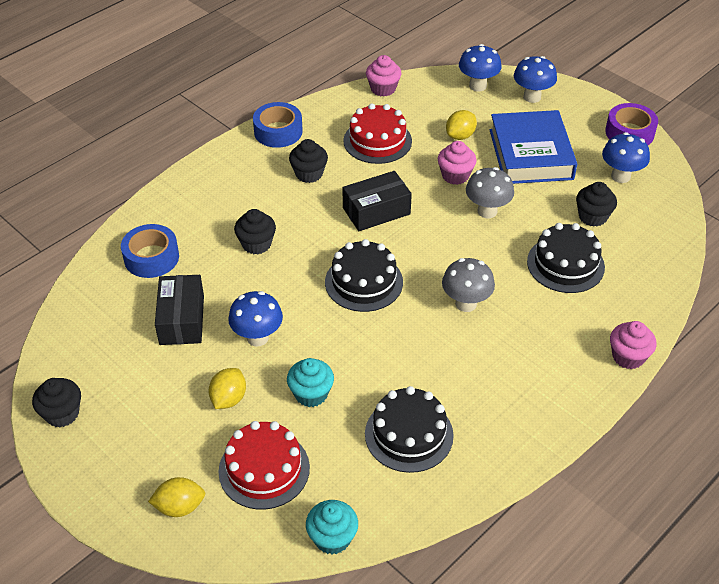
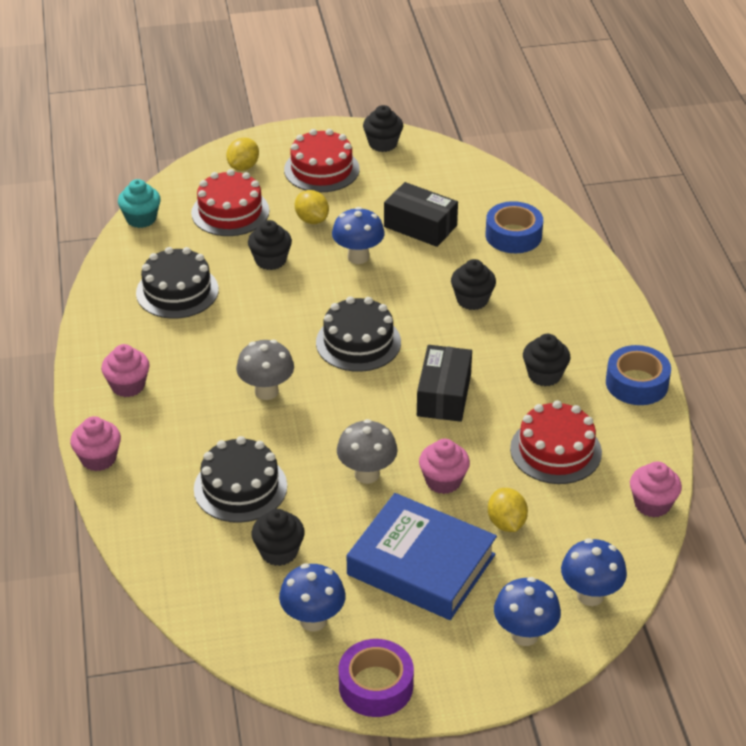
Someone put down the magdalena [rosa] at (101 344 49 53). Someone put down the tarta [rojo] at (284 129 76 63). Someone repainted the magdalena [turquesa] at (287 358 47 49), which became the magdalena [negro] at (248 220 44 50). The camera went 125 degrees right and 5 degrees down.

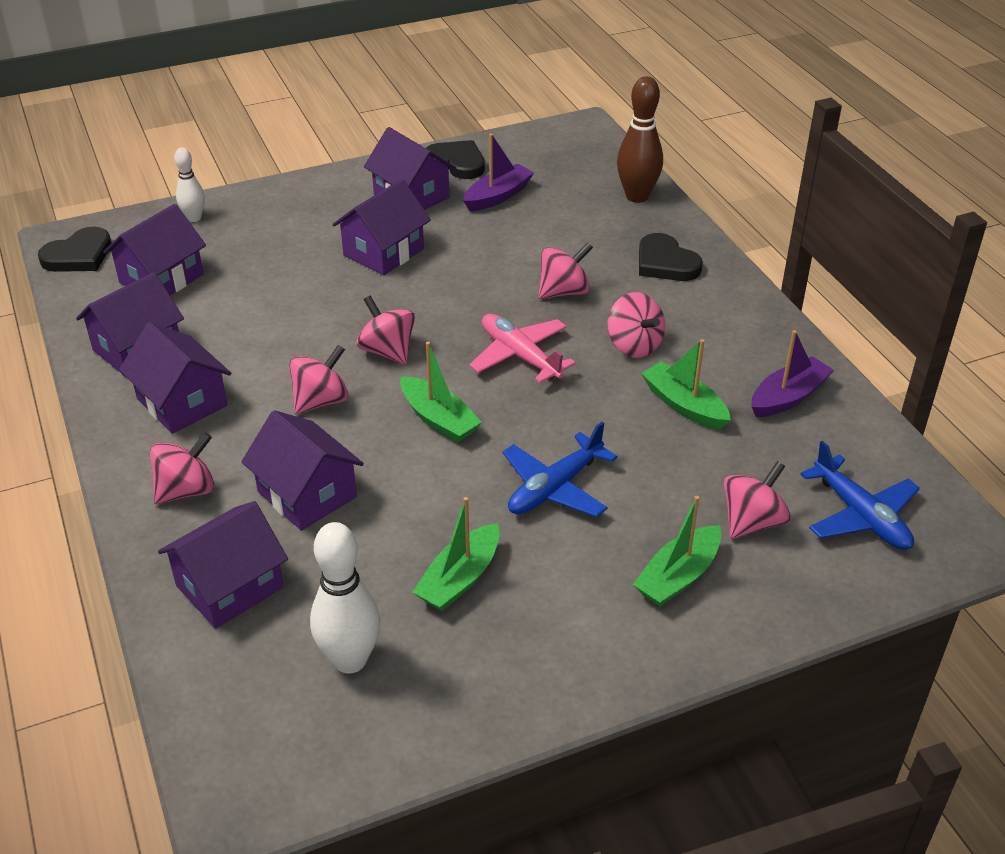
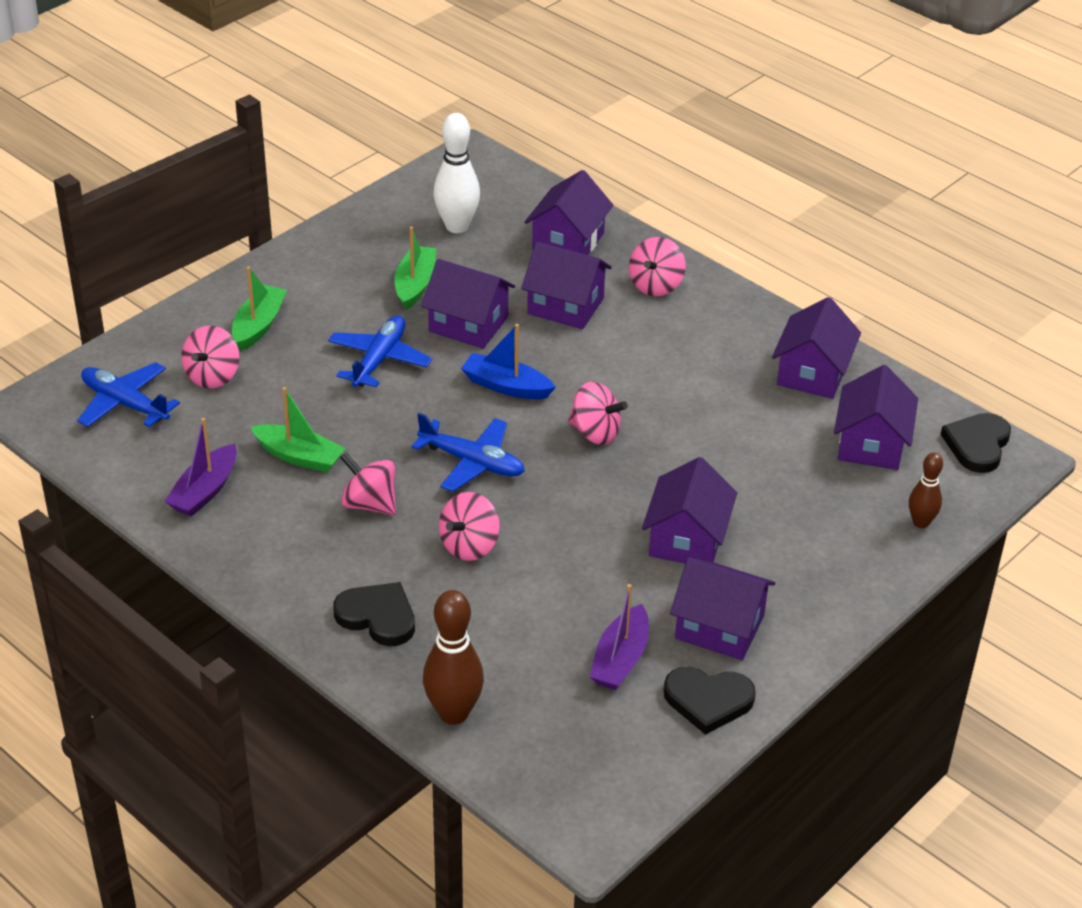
Someone took away the peonza [rosa] at (289 345 60 69). Someone carried the casa [morado] from (119 322 113 112) to (421 259 94 90). Someone repainted the bolo [blanco] at (174 147 31 75), which became the bolo [marrón] at (909 452 34 76). Someone repainted the barco [verde] at (400 342 82 101), which became the barco [azul] at (461 324 95 75). Someone repainted the avión [rosa] at (469 314 107 69), which became the avión [azul] at (411 413 114 79). The camera went 155 degrees right and 0 degrees up.

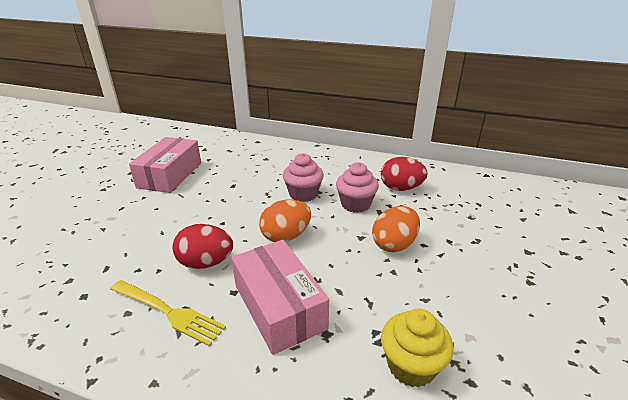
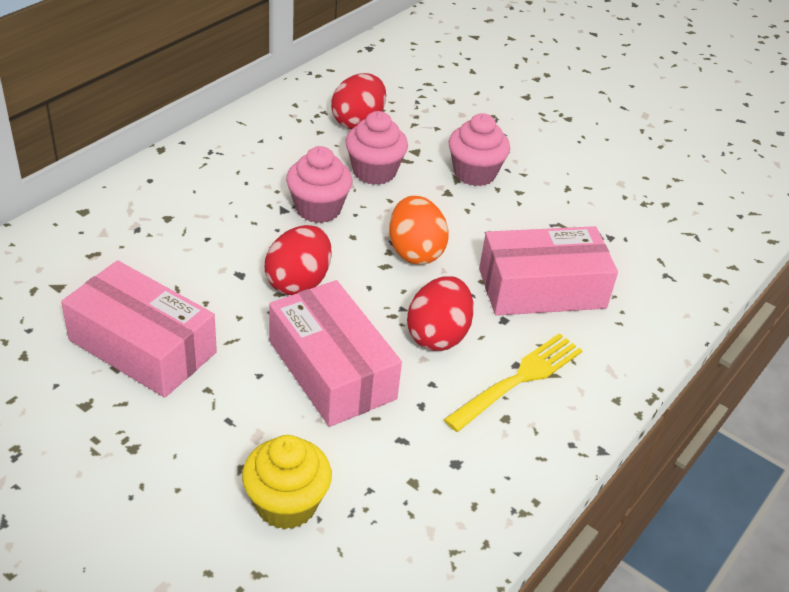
Someone put down the huevo [rojo] at (265 225 66 70). Someone put down the caja [rosa] at (269 280 133 147). Someone carried the magdalena [amarillo] from (381 309 72 79) to (242 435 90 95). Someone swapped the huevo [naranja] at (372 206 48 46) for the magdalena [rosa] at (449 113 61 73). The camera went 75 degrees left and 10 degrees up.

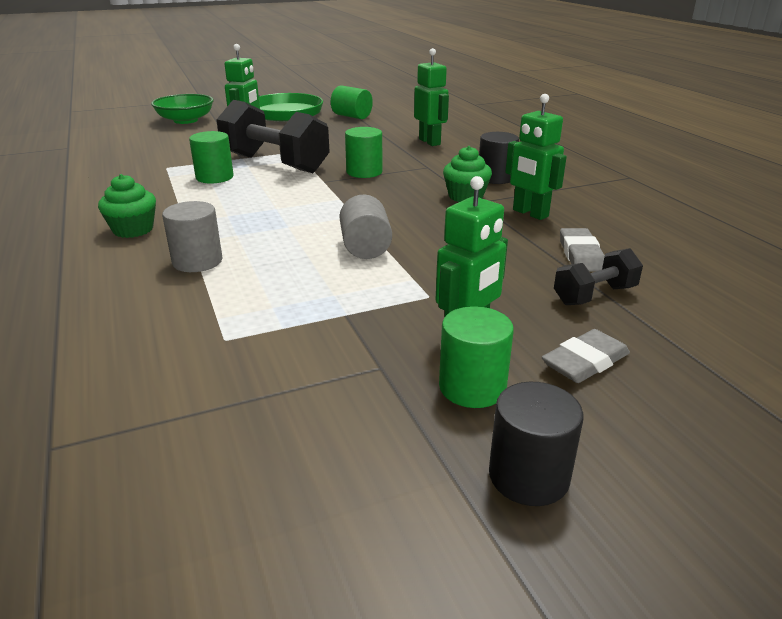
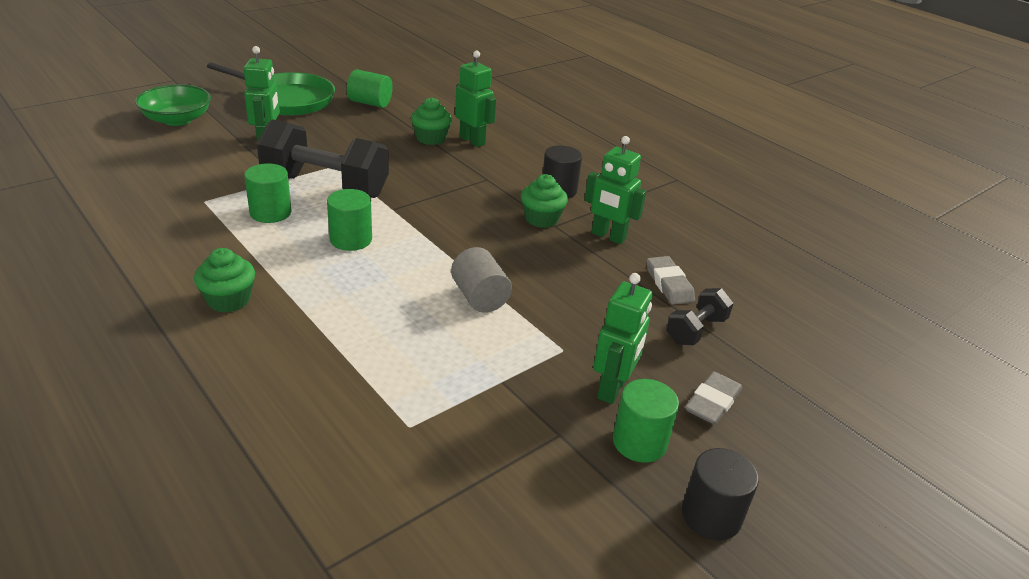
Someone took away the cilindro [gris] at (162 201 61 71). Someone put down the magdalena [verde] at (411 97 41 48). Someone carried the cilindro [verde] from (345 127 38 51) to (327 189 45 62). The camera went 20 degrees left and 5 degrees up.

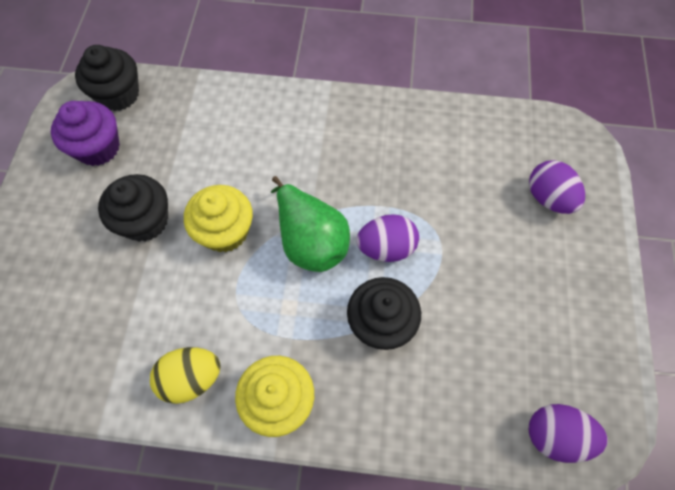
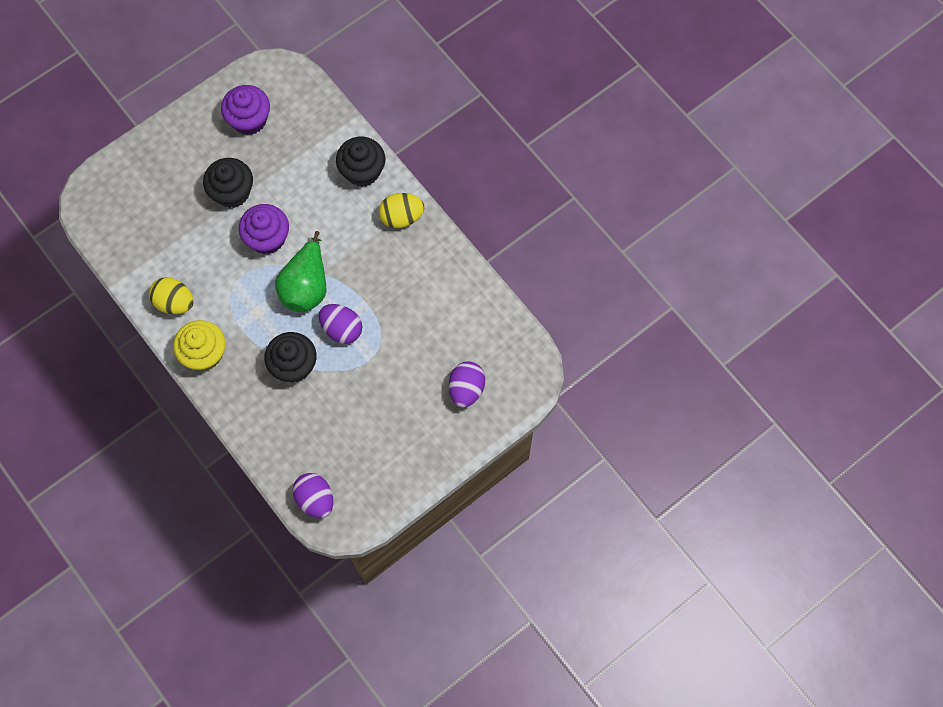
Someone put down the huevo [amarillo] at (379 193 45 35). Someone carried the magdalena [negro] from (75 45 64 66) to (336 137 49 50). Someone repainted the magdalena [amarillo] at (184 185 69 67), which became the magdalena [morado] at (239 204 50 50). The camera went 45 degrees right and 5 degrees up.

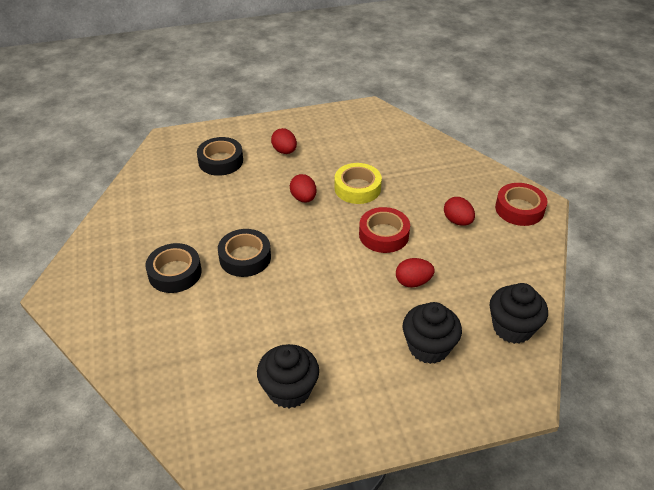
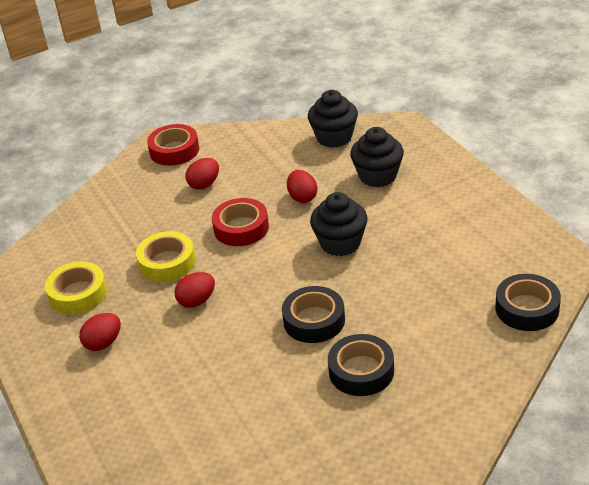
Someone put down the cinta adhesiva [amarillo] at (45 261 62 54). Someone carried the cinta adhesiva [negro] from (197 137 46 39) to (495 274 66 57). Someone carried the magdalena [negro] from (257 344 62 65) to (310 192 58 64). The camera went 100 degrees left and 5 degrees down.

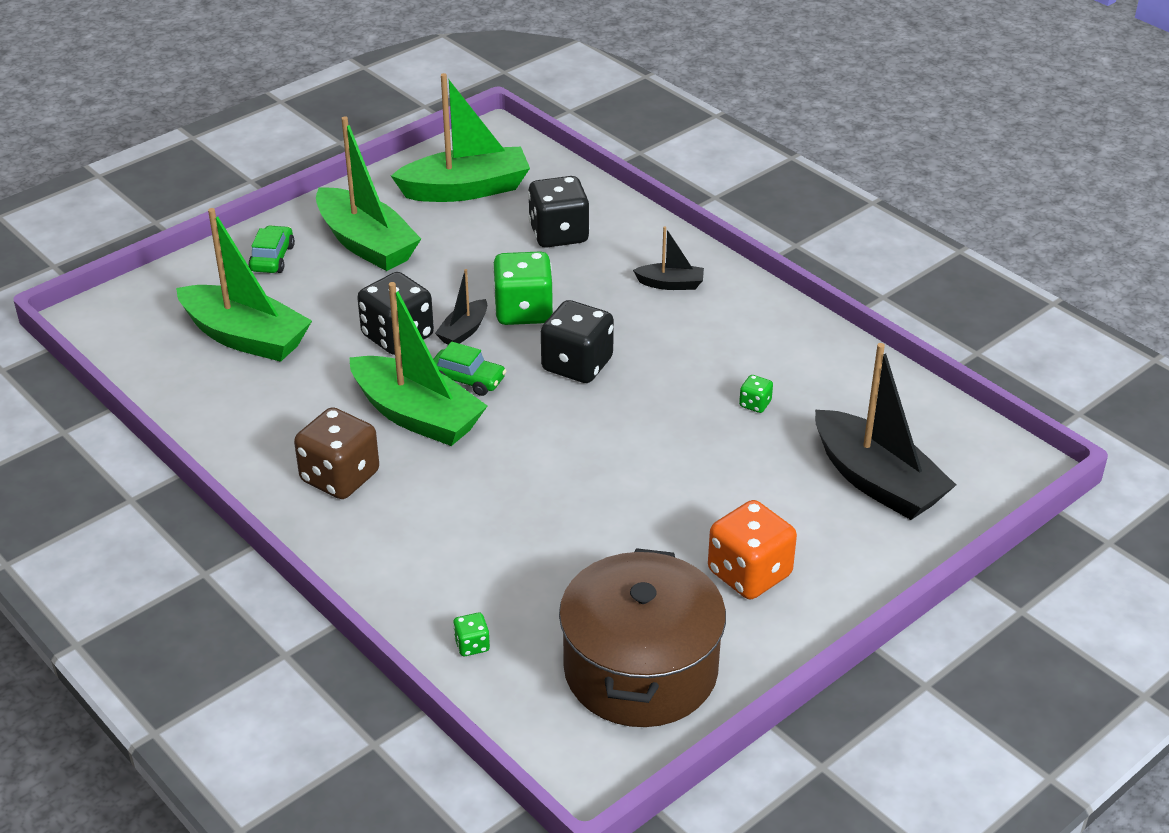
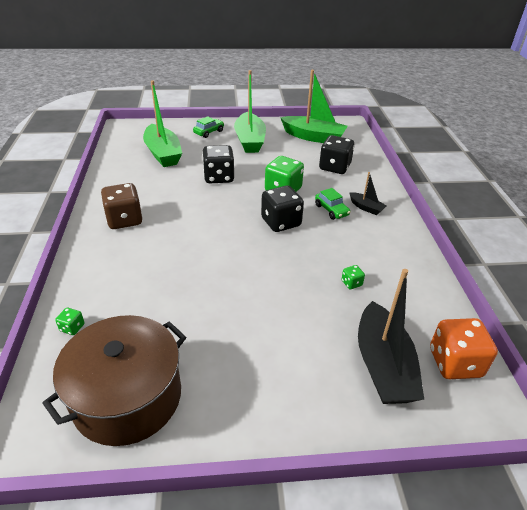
Someone took away the barco [verde] at (349 282 138 164). Someone took away the barco [negro] at (435 269 52 76). Someone carried the coche [verde] from (433 342 73 54) to (315 188 36 32). Someone carried the dado [naranja] from (708 500 89 99) to (430 318 68 61). The camera went 35 degrees right and 0 degrees up.

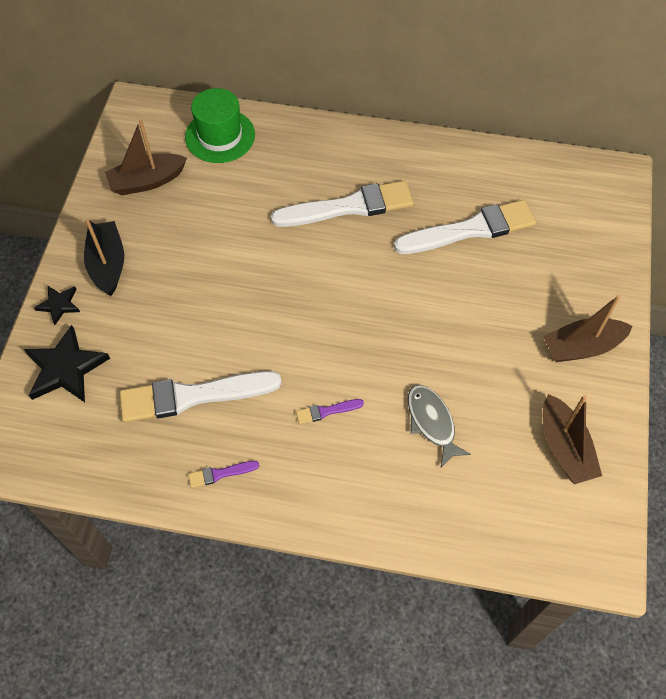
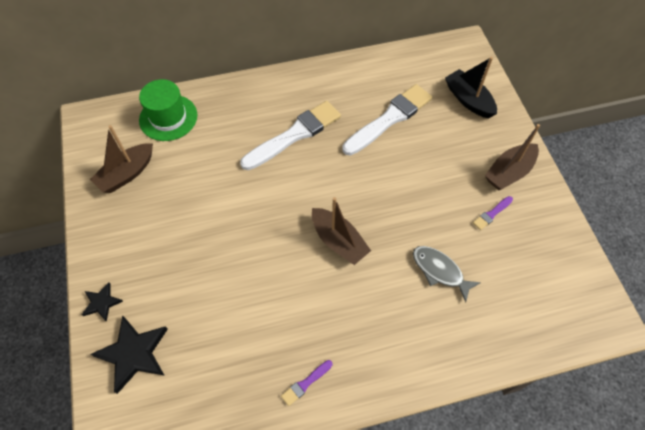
Someone took away the pincel [blanco] at (120 371 162 52). Someone carried the barco [negro] from (84 218 40 78) to (445 57 52 61). Someone carried the pincel [morado] from (296 399 68 25) to (473 196 40 34). Someone carried the barco [marrón] from (543 394 59 90) to (312 197 59 68). The camera went 25 degrees left and 0 degrees up.

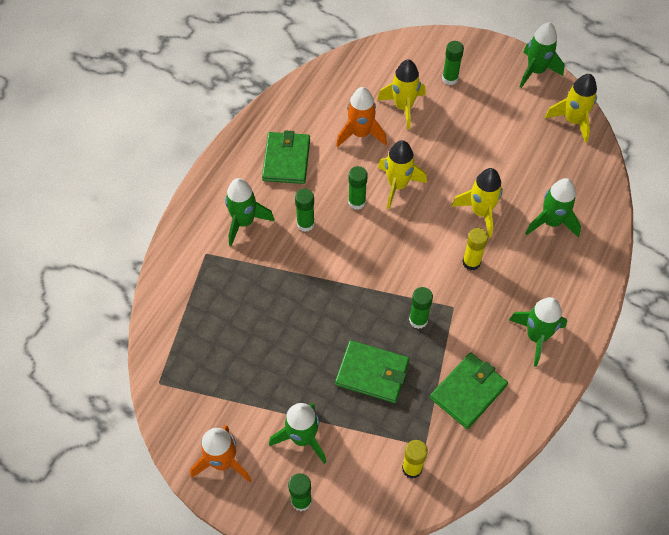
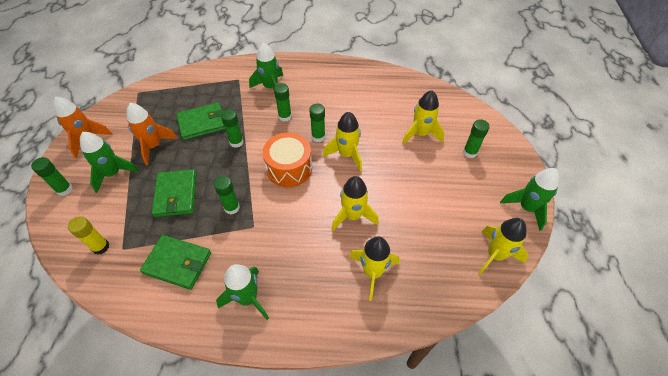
Someone took away the barra de pegamento [amarillo] at (462 228 26 42). Someone put down the barra de pegamento [verde] at (221 109 23 39). Someone put down the tambor [naranja] at (263 132 49 55). Someone carried the cartera [verde] from (262 131 48 53) to (176 102 49 38). Someone carried the cohete [naranja] from (336 87 51 60) to (127 103 51 62). Someone repainted the cohete [verde] at (526 178 55 59), which became the cohete [amarillo] at (349 236 50 65). The camera went 65 degrees right and 5 degrees down.

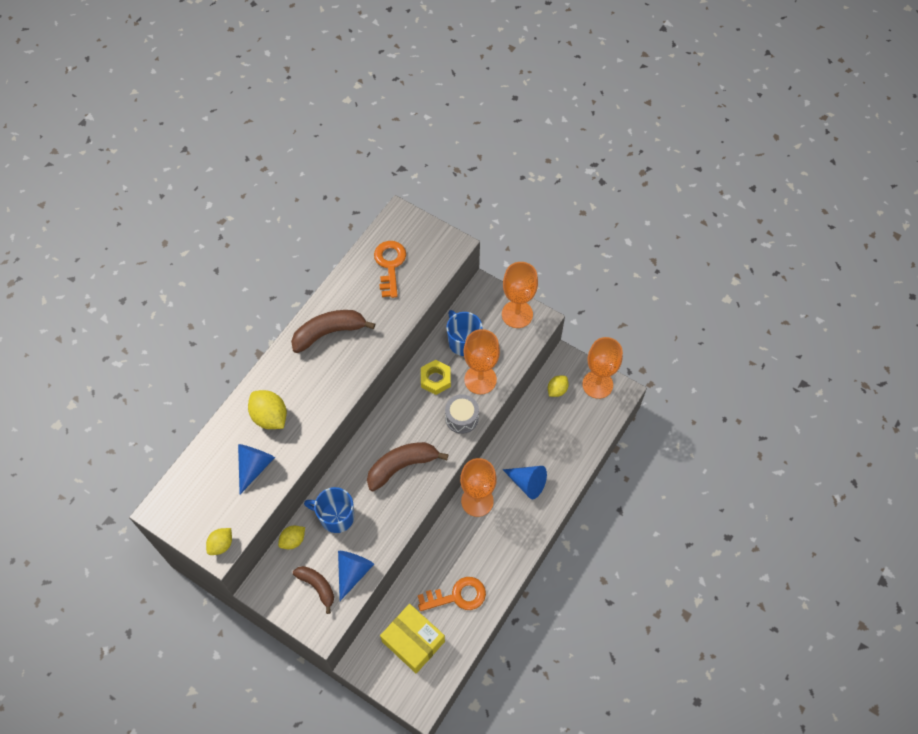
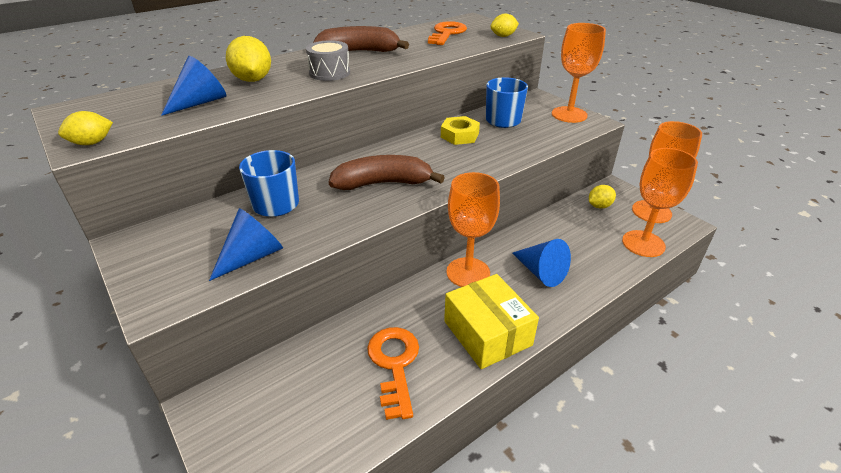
Someone took away the plátano [marrón] at (293 566 41 48). Someone carried the limón [amarillo] from (278 526 27 23) to (490 14 29 23). Someone carried the caja [amarillo] from (380 604 65 69) to (444 274 95 95). Someone carried the tambor [gris] from (445 394 34 40) to (306 40 44 41). Someone carried the copa [naranja] from (464 329 36 65) to (622 148 76 109). Someone rotated the llave [naranja] at (418 577 68 34) by 105 degrees counterclockwise. The camera went 20 degrees right and 25 degrees down.

